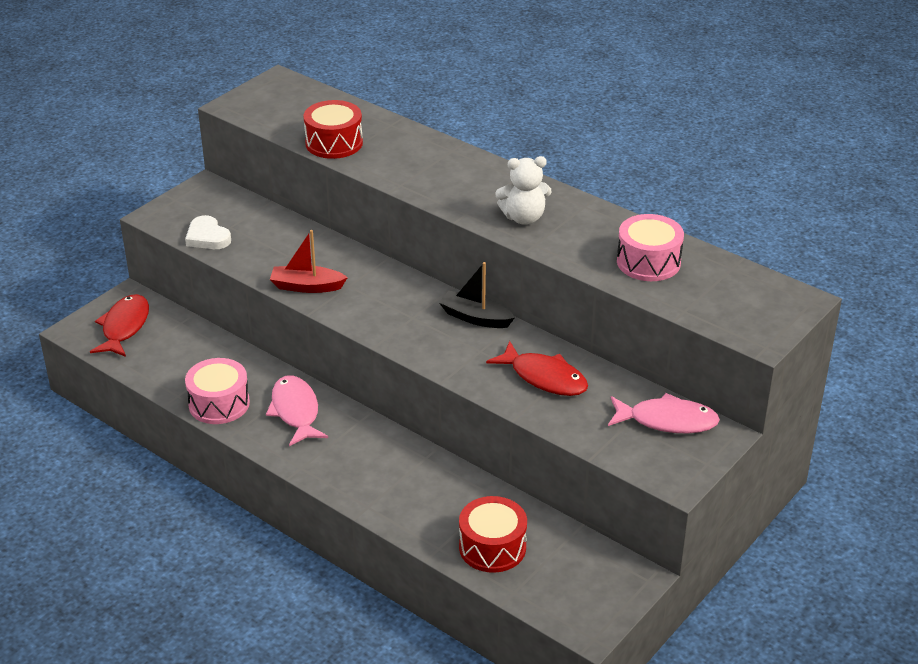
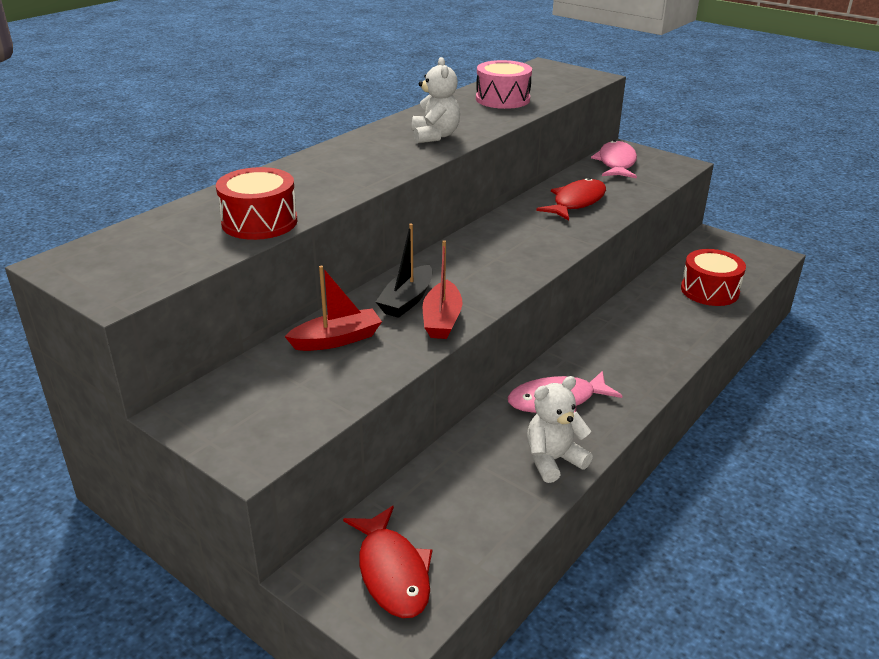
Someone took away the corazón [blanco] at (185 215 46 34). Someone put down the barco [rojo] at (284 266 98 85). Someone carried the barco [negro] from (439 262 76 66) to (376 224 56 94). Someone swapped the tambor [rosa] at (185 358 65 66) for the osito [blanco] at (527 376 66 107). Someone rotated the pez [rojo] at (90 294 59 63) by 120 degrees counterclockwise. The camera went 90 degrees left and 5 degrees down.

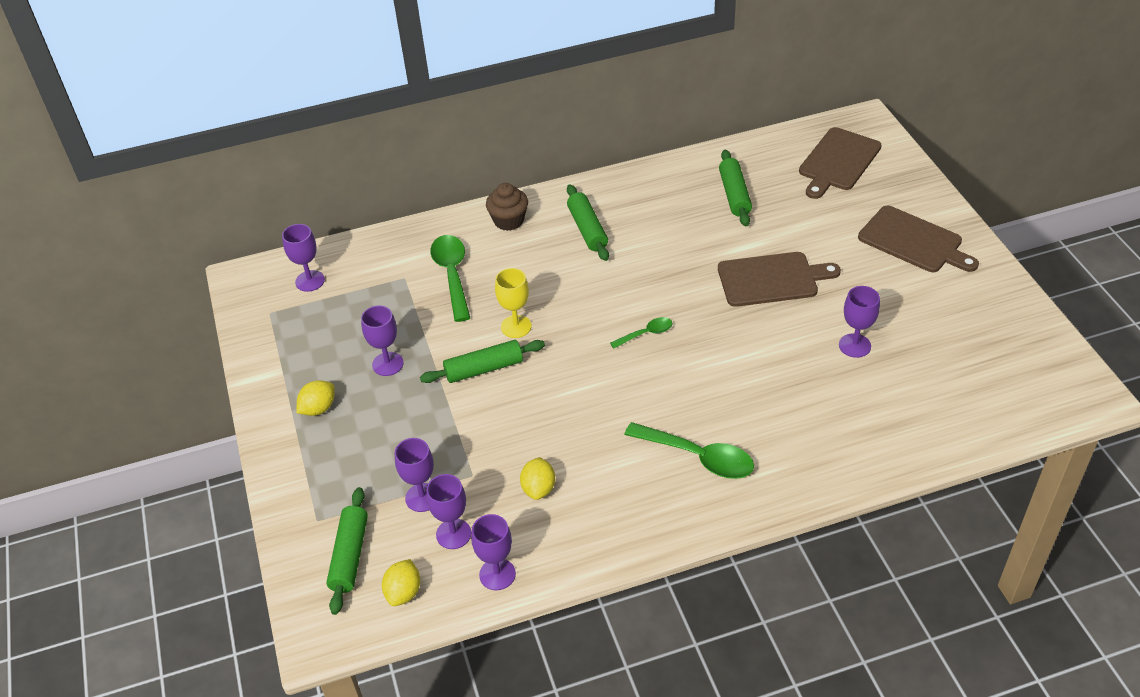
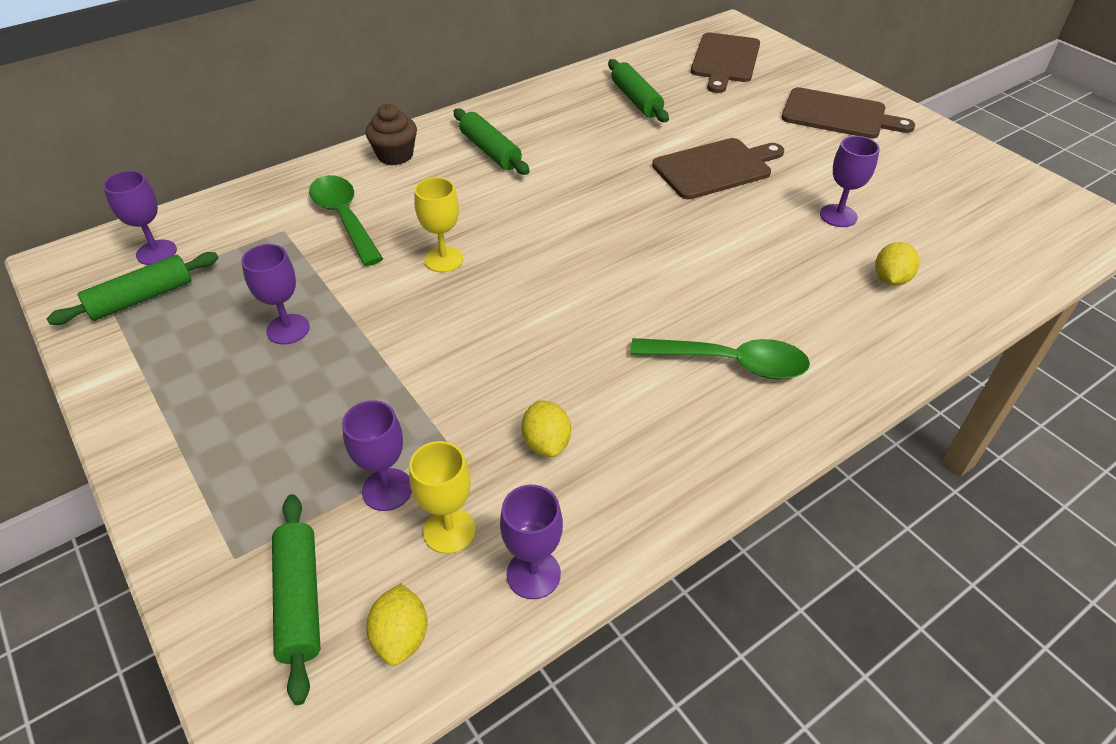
Someone took away the cuchara [verde] at (610 317 62 32). Someone carried the limón [amarillo] from (296 380 39 36) to (875 242 44 44). Someone carried the rodillo [verde] from (420 340 125 43) to (46 252 173 73). Someone repainted the copa [morado] at (427 474 44 75), which became the copa [amarillo] at (409 441 67 113). The camera went 20 degrees left and 0 degrees up.

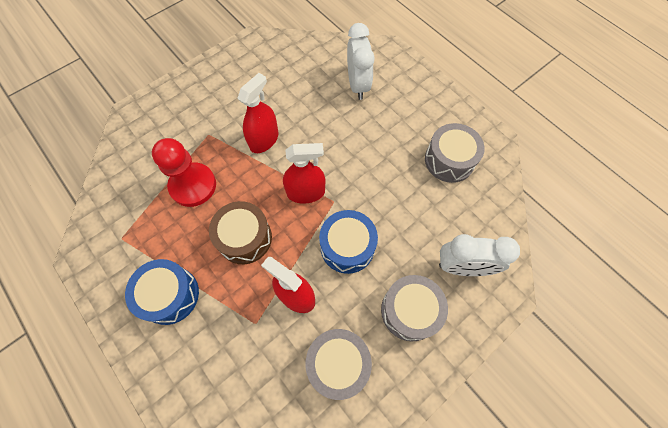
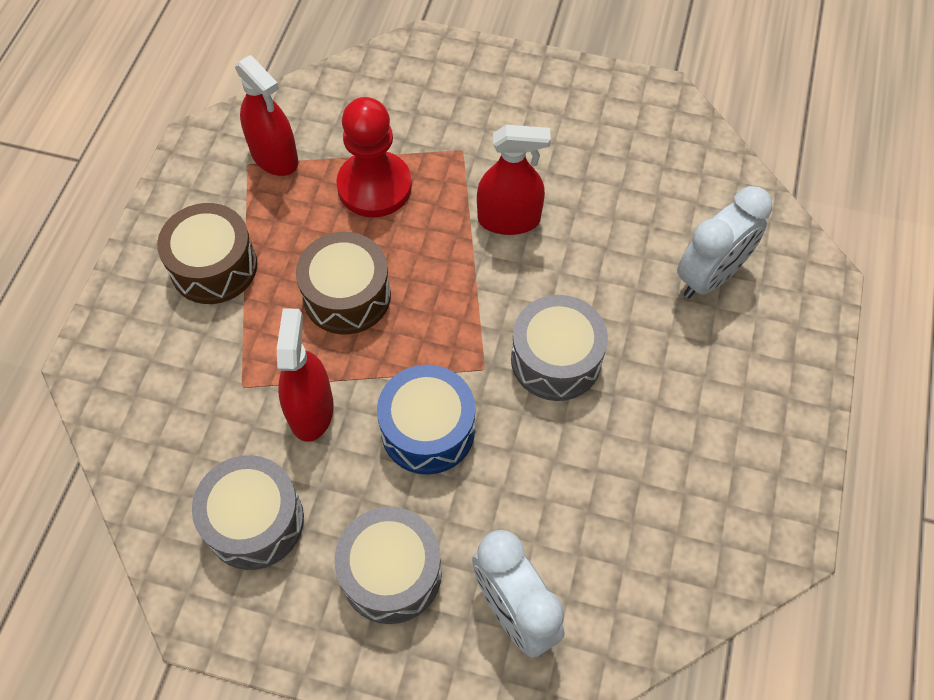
Someone carried the pulverizador [rojo] from (283 143 42 61) to (235 55 63 121). Someone carried the tambor [gris] from (425 123 60 60) to (511 295 97 106). Someone repainted the tambor [azul] at (125 259 74 66), which became the tambor [marrón] at (157 203 100 101). The camera went 55 degrees right and 5 degrees down.

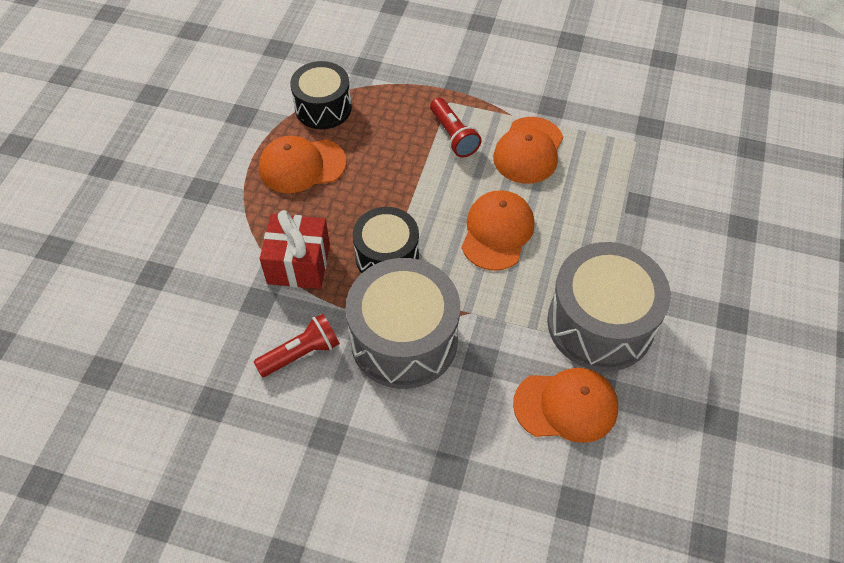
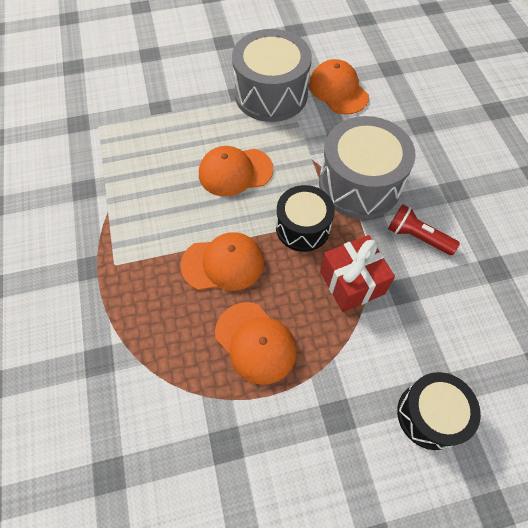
Someone took away the lámpara de mano [rojo] at (430 98 52 60). Someone carried the tambor [negro] from (290 61 62 68) to (397 372 84 78). Someone carried the gorra [naranja] from (493 117 70 67) to (180 232 84 59). The camera went 120 degrees left and 5 degrees up.

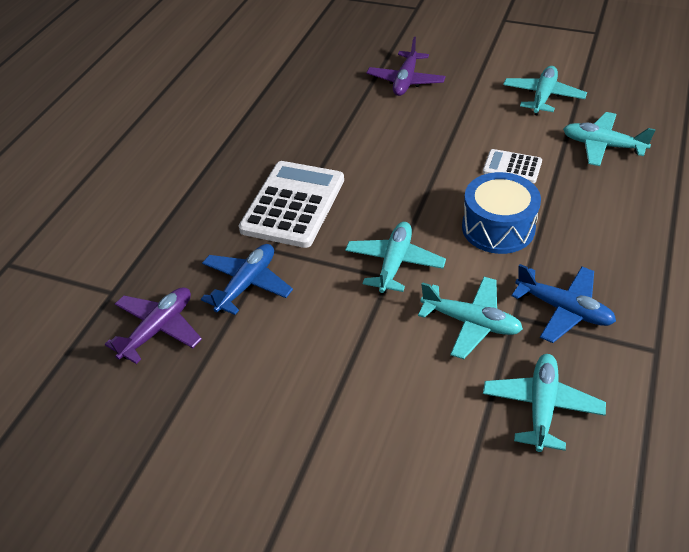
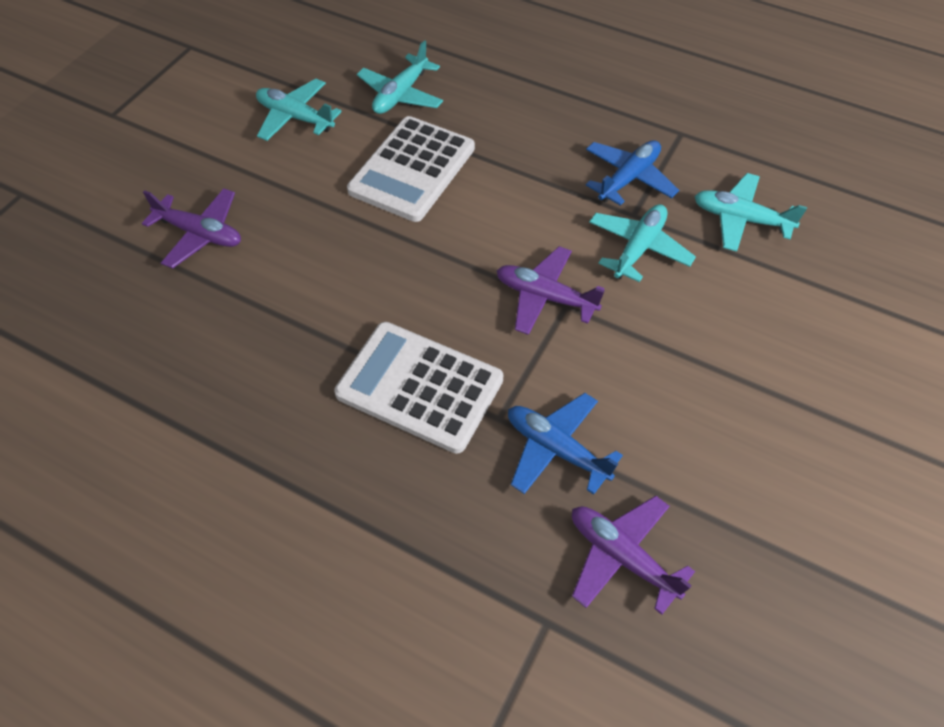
Someone took away the tambor [azul] at (462 172 79 82). Someone repainted the avión [turquesa] at (345 222 101 71), which became the avión [morado] at (497 246 107 89). Someone scaled the calculadora [blanco] at (483 149 59 34) by 1.96. The camera went 85 degrees left and 10 degrees up.

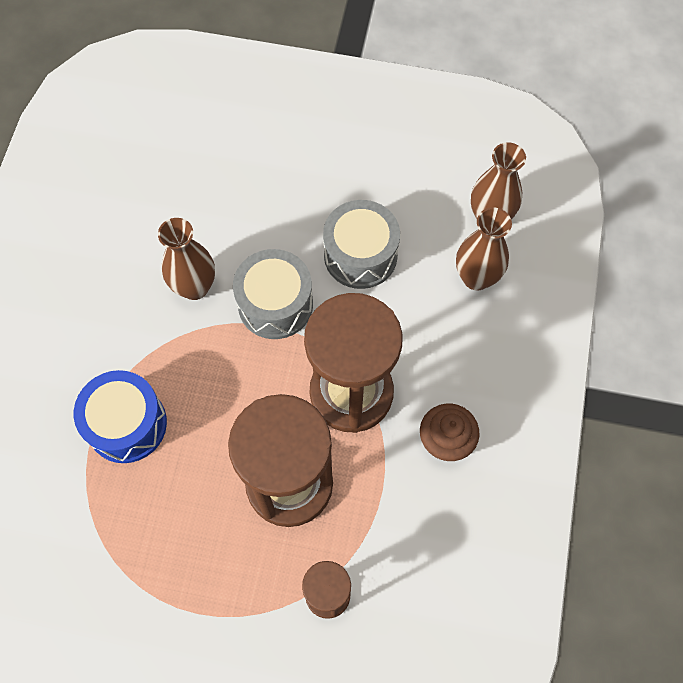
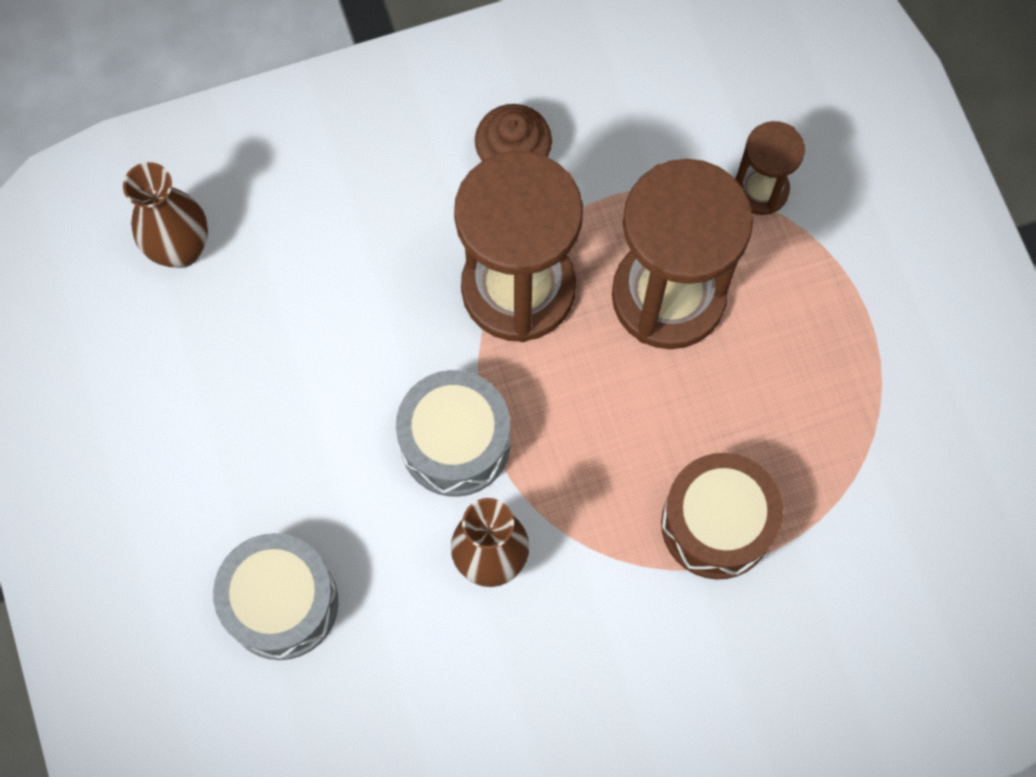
Someone took away the florero [marrón] at (456 207 56 84). Someone carried the tambor [gris] from (323 200 77 89) to (213 533 125 127). Someone repainted the tambor [azul] at (74 370 93 93), which became the tambor [marrón] at (661 453 122 126). The camera went 120 degrees left and 5 degrees up.

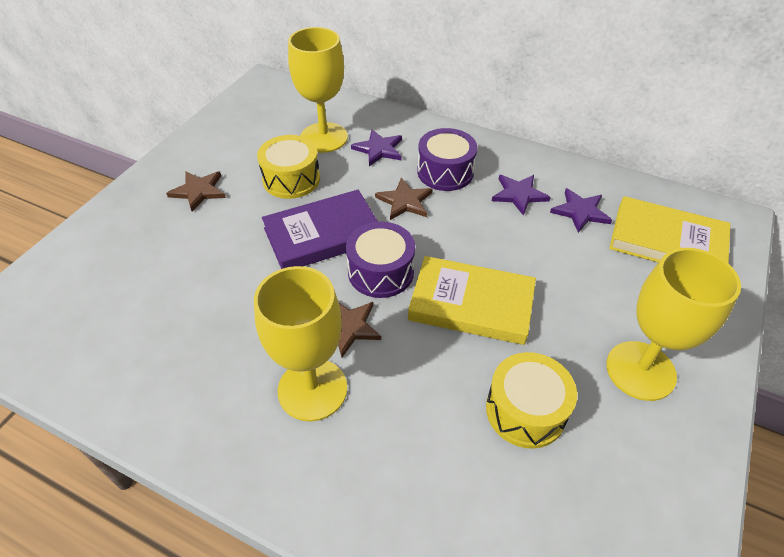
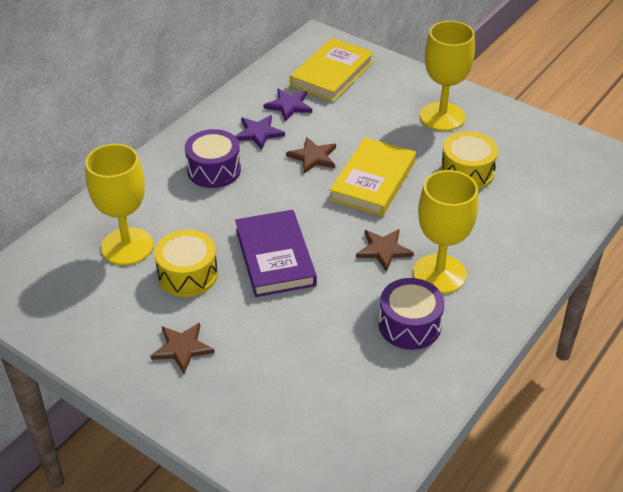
Someone took away the estrella [morado] at (351 129 51 37). Someone carried the tambor [morado] from (346 222 69 76) to (379 278 65 72). Someone carried the estrella [marrón] from (375 178 57 42) to (286 137 50 36). The camera went 80 degrees left and 5 degrees down.

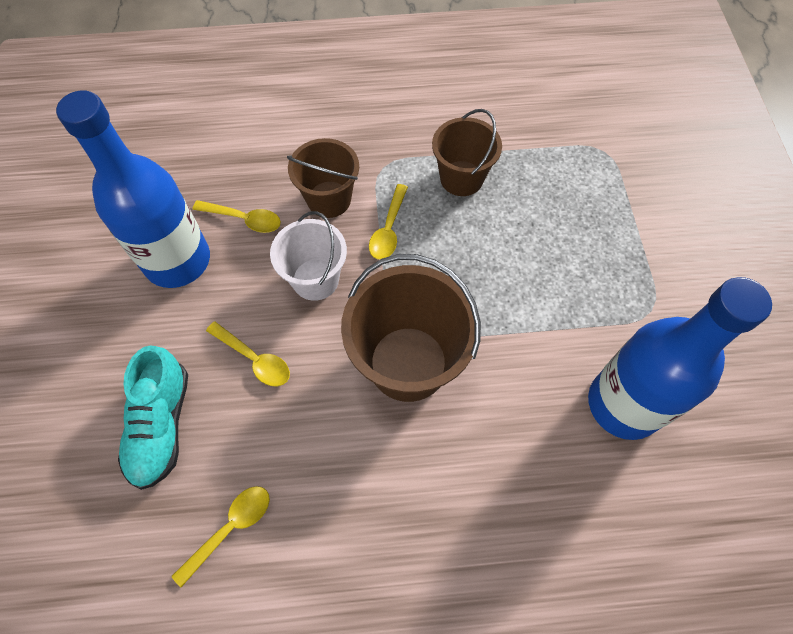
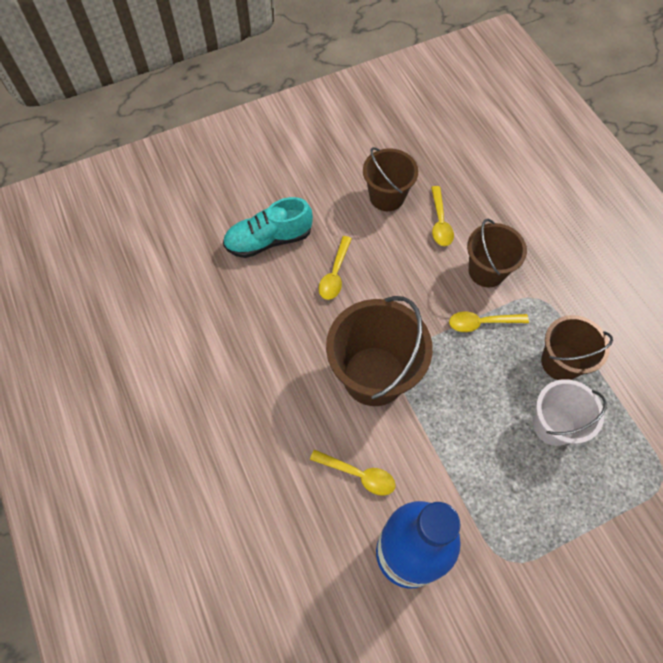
Someone carried the cuchara [amarillo] from (172 486 98 101) to (310 449 86 47). Someone carried the balde [blanco] from (270 211 77 90) to (533 379 74 67). Someone swapped the botella [azul] at (56 90 154 198) for the balde [marrón] at (363 147 55 64). The camera went 70 degrees right and 0 degrees up.

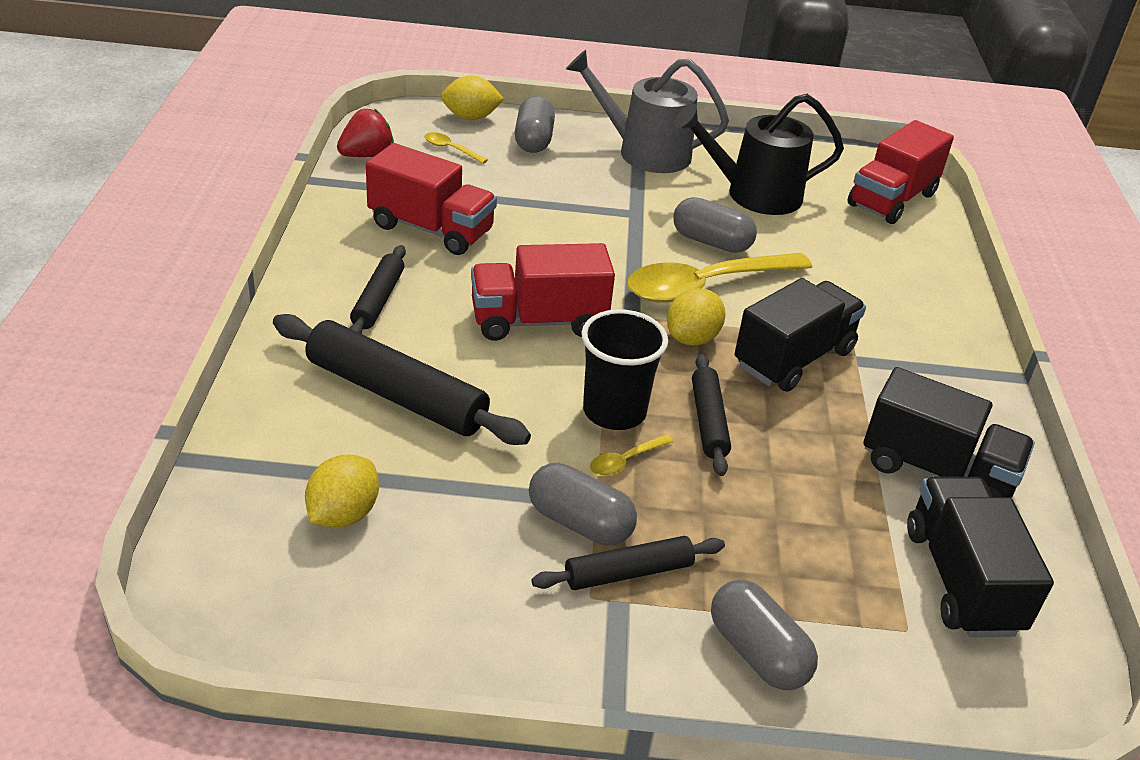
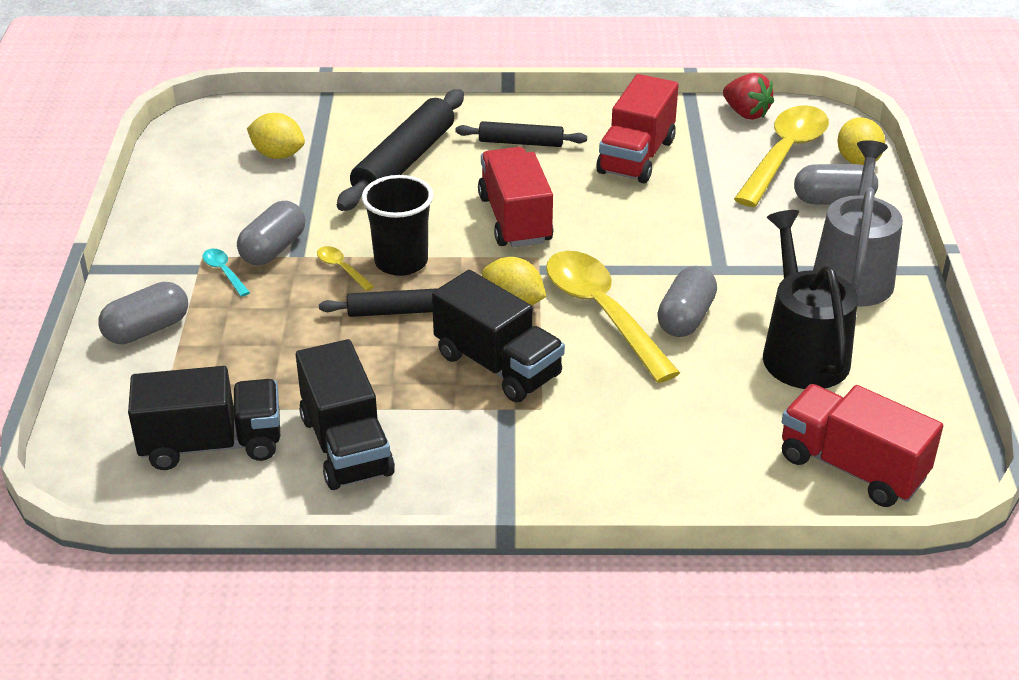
Someone swapped the rodillo [negro] at (531 536 194 54) for the cuchara [turquesa] at (202 249 48 48). Someone rotated the camión [negro] at (863 367 172 131) by 45 degrees counterclockwise. Someone scaled the cuchara [amarillo] at (425 132 63 32) by 2.45. The camera went 90 degrees right and 0 degrees up.

